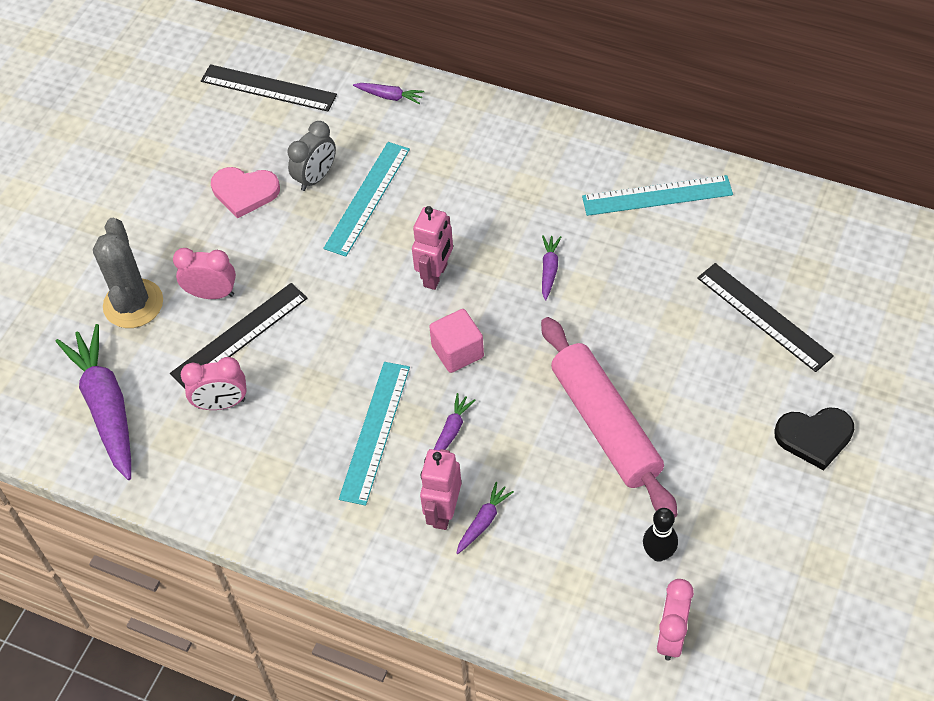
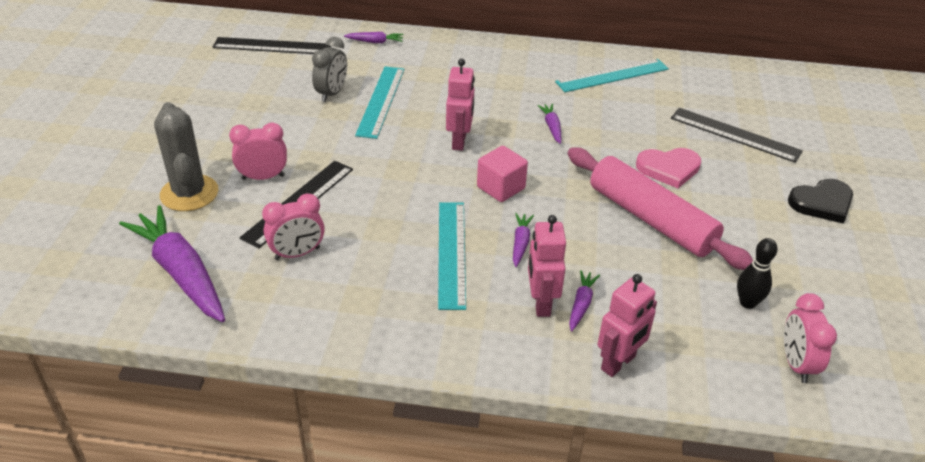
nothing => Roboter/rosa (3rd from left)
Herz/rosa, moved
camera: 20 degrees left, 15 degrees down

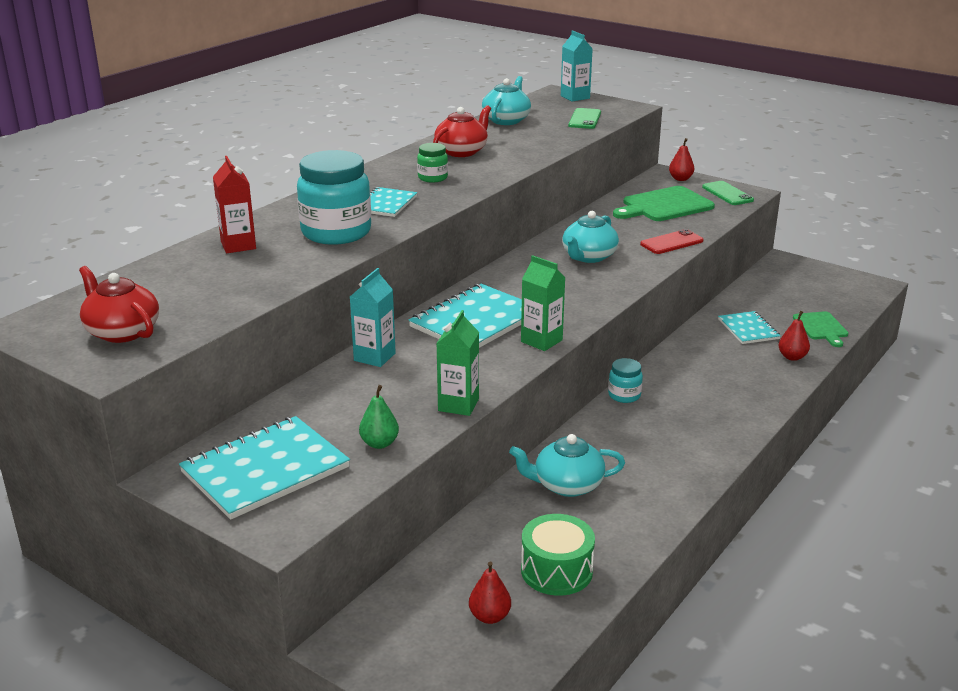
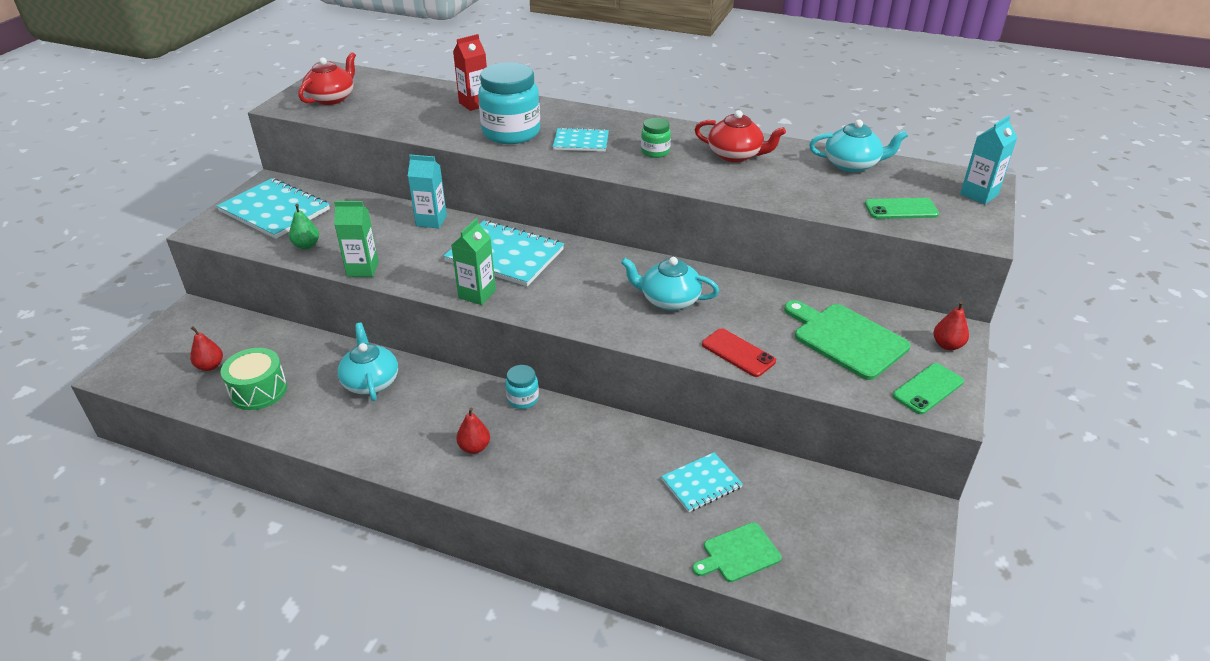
Birne/rot (3rd from left in the first image) => Birne/rot (2nd from left), moved
camera: 75 degrees right, 10 degrees up

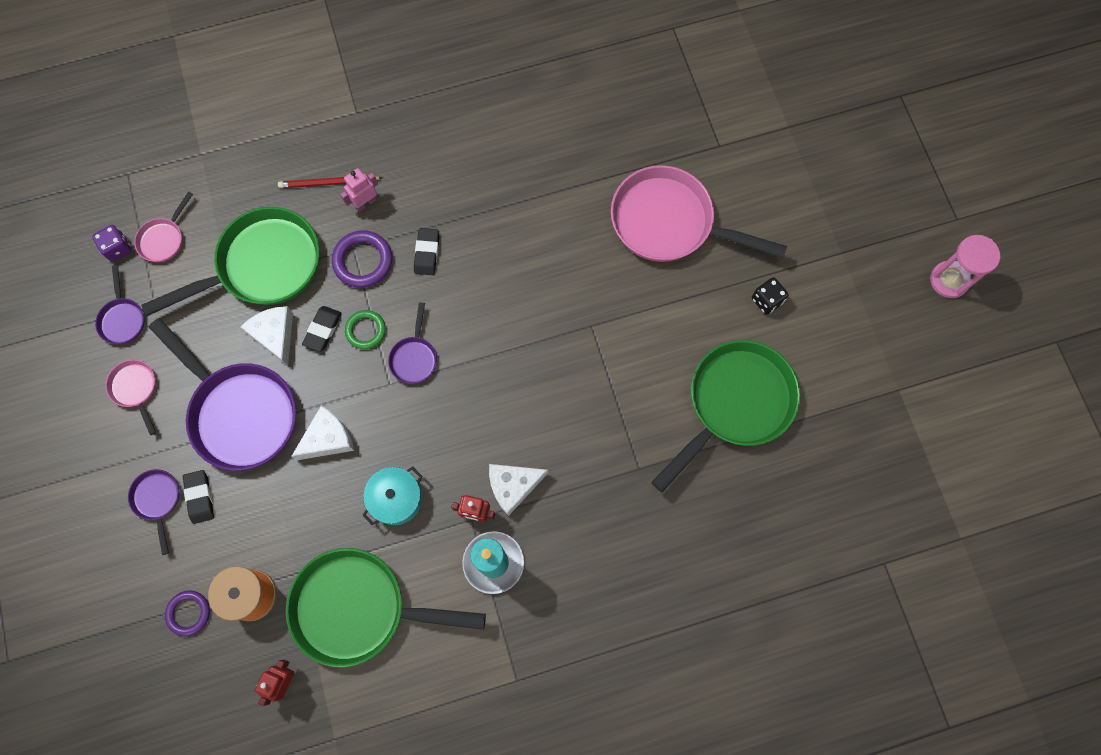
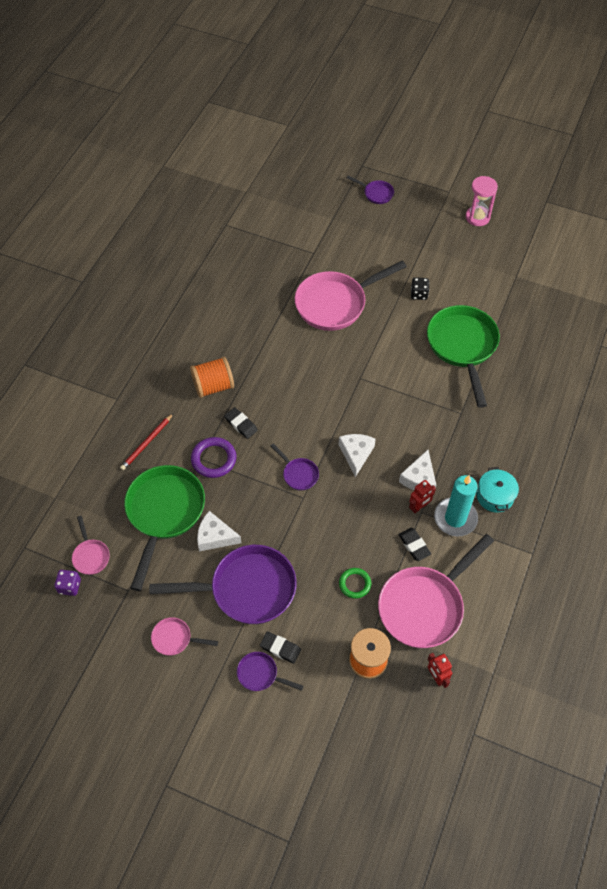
Ring/lila (1st from left) => nothing
Roboter/rosa => nothing
nothing => Garnrolle/orange (1st from left)
Pfanne/lila (1st from left in the first image) => Pfanne/lila (4th from left), moved
Käse/weiß (2nd from left), moved
Radiergummi/schwarz (2nd from left in the first image) => Radiergummi/schwarz (3rd from left), moved
Ring/grün, moved
Kochtopf/türkis, moved
Pfanne/grün (2nd from left) => Pfanne/rosa (4th from left)
camera: 50 degrees left, 15 degrees down

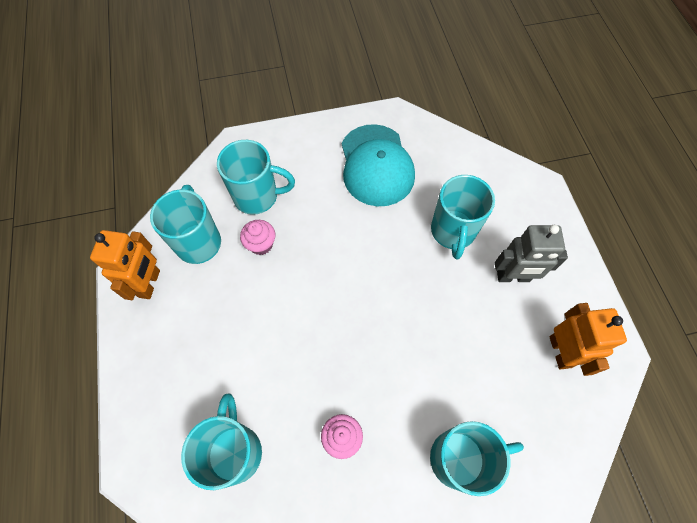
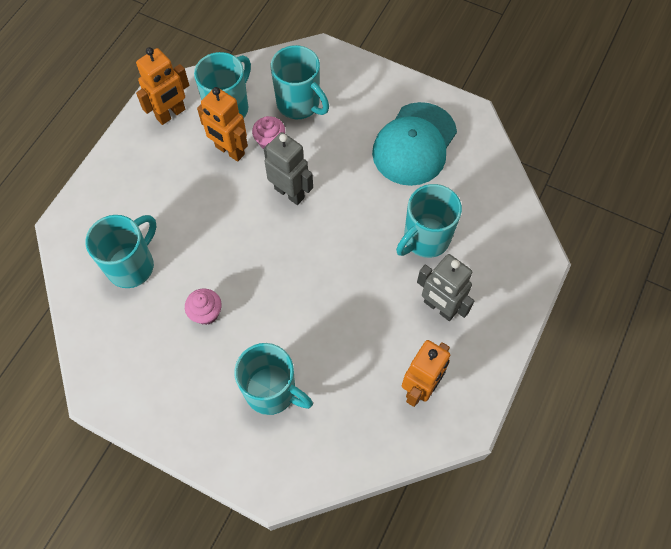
nothing => Roboter/orange (2nd from left)
nothing => Roboter/grau (1st from left)
camera: 40 degrees right, 0 degrees up

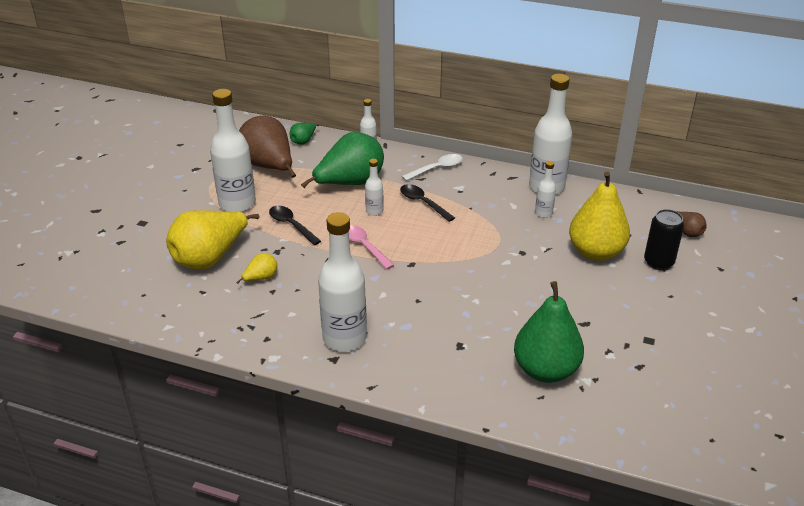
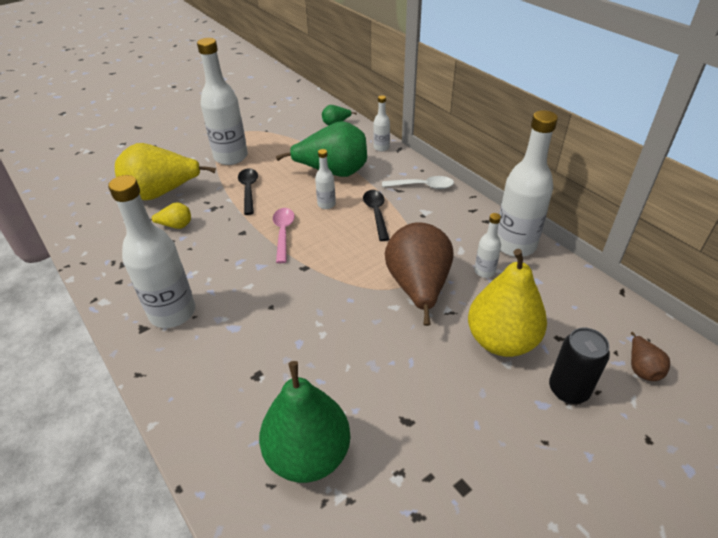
Birne/braun (1st from left), moved
camera: 35 degrees right, 5 degrees up

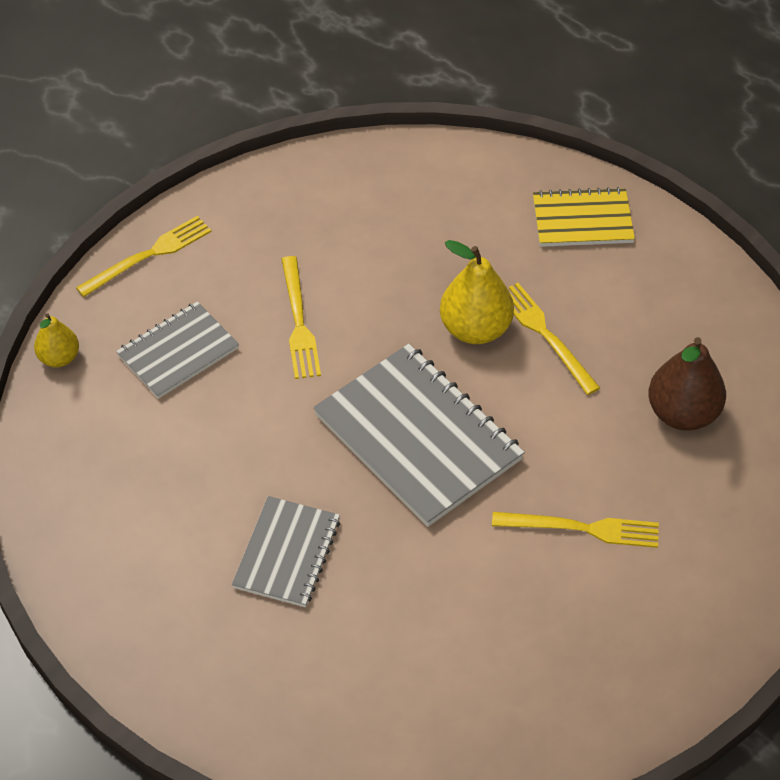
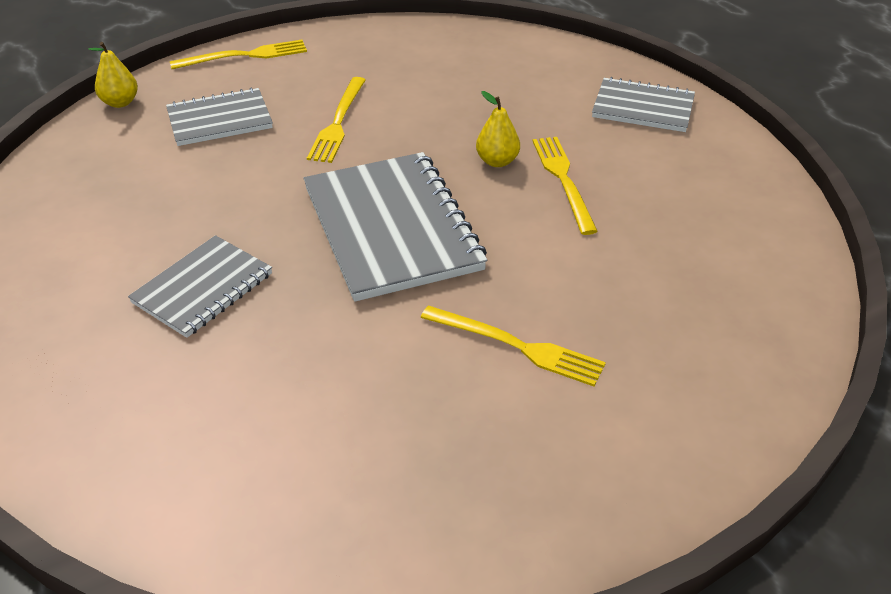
Birne/braun => nothing
Notizbuch/gelb => Notizbuch/grau (4th from left)
Birne/gelb (2nd from left), x0.59
camera: 20 degrees right, 10 degrees down

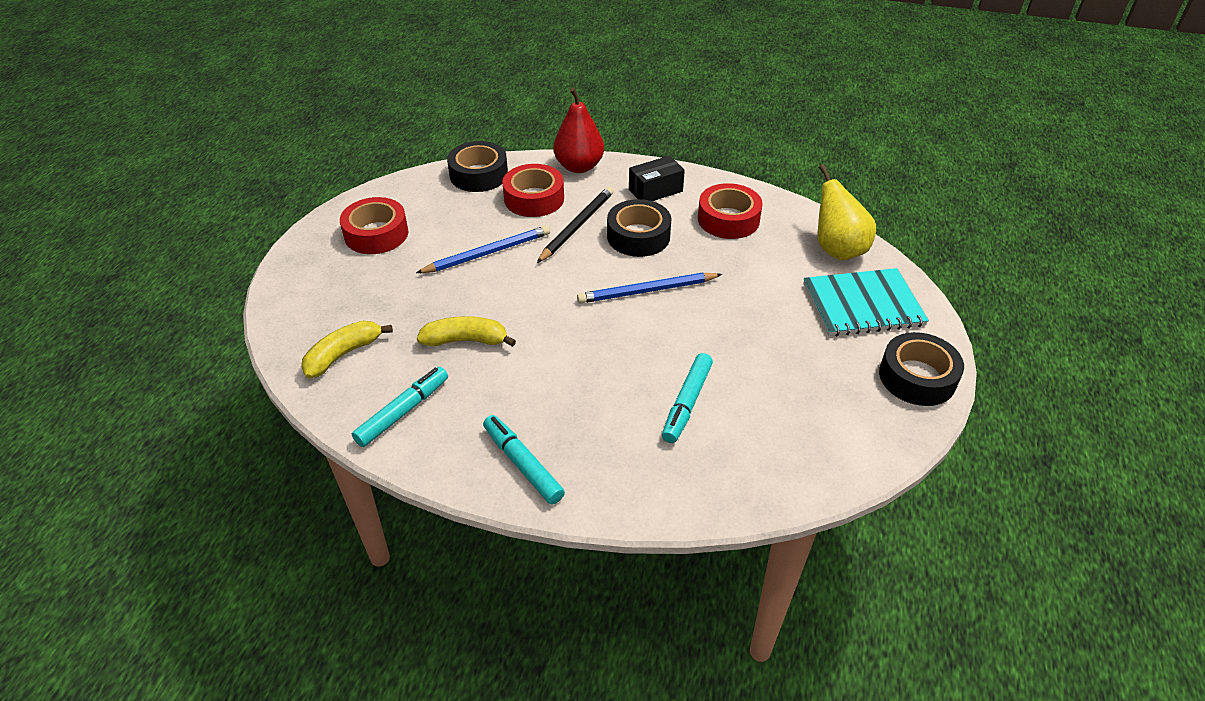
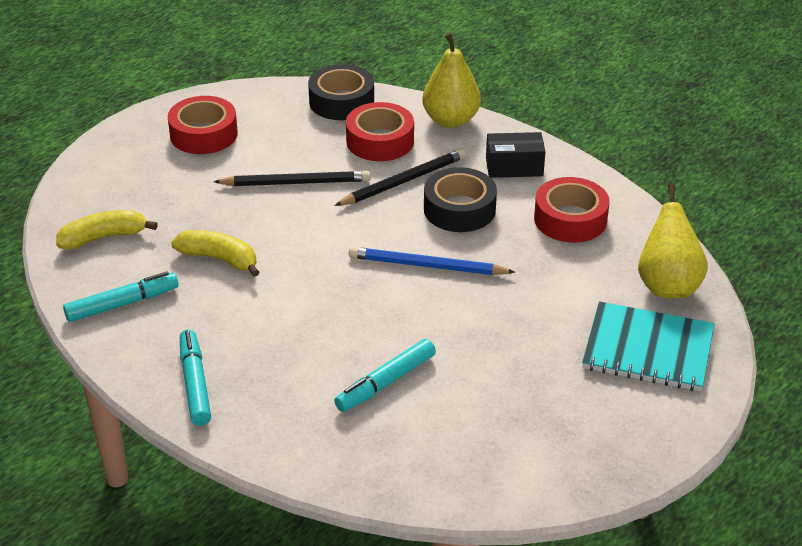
Klebeband/schwarz (3rd from left) => nothing
Bleistift/blau (1st from left) => Bleistift/schwarz (1st from left)
Birne/rot => Birne/gelb (1st from left)
camera: 25 degrees right, 5 degrees down

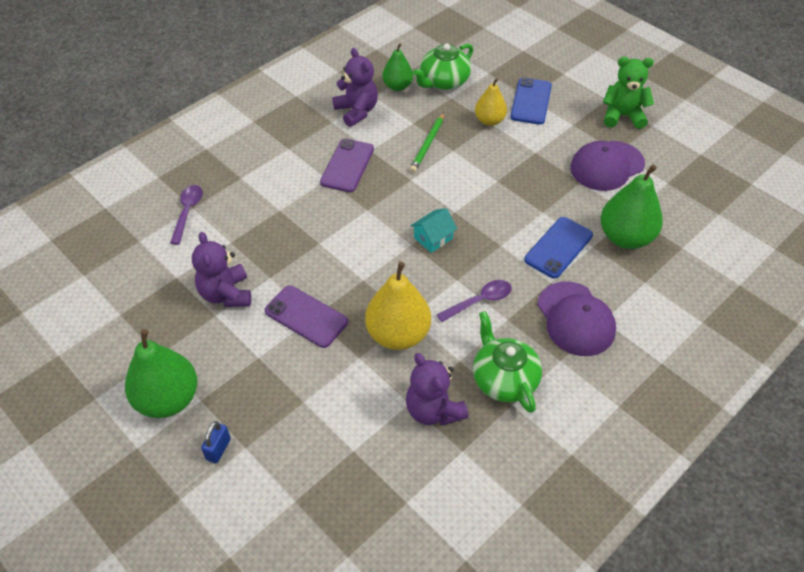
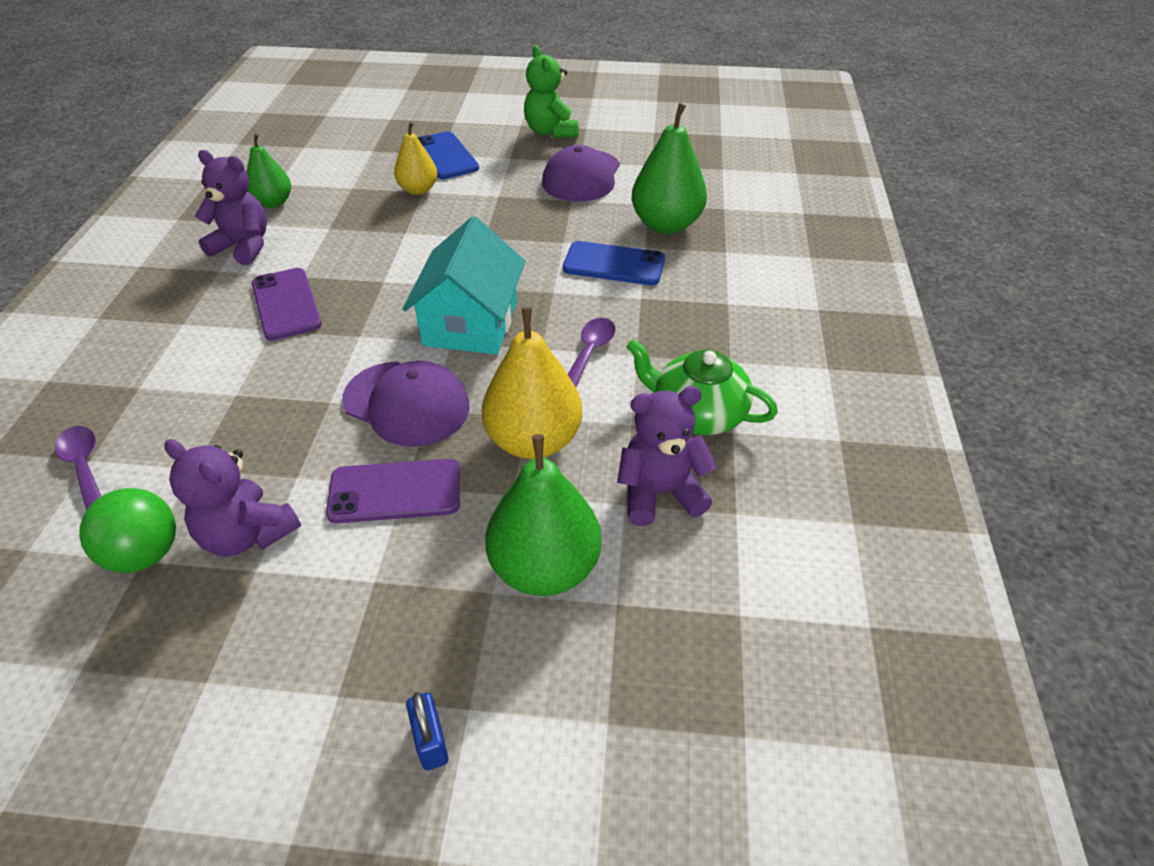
Bleistift/grün => nothing
Teekanne/grün (1st from left) => nothing
nothing => Ball/grün
Birne/grün (1st from left in the first image) => Birne/grün (2nd from left), moved
Kappe/lila (1st from left), moved
Teddybär/lila (3rd from left), 150 degrees clockwise
Handy/blau (2nd from left), 75 degrees counterclockwise
Teddybär/grün, 75 degrees counterclockwise
Haus/türkis, x2.02
camera: 40 degrees left, 5 degrees down

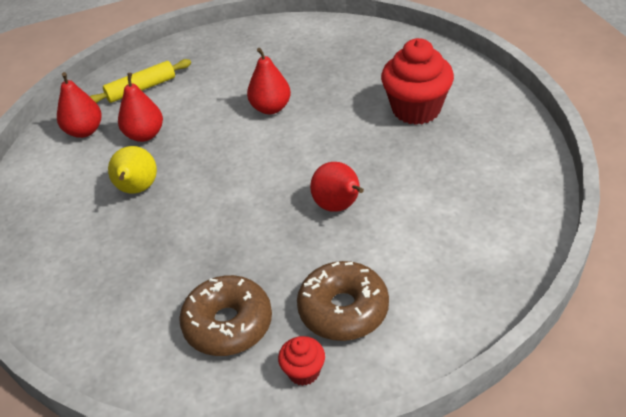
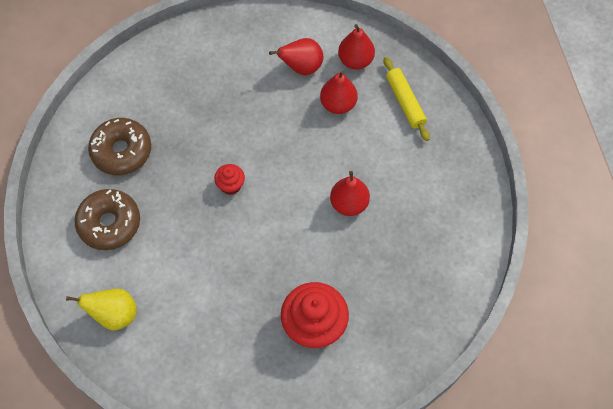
Birne/gelb, moved
Muffin/rot (1st from left), moved
Birne/rot (4th from left in the first image) => Birne/rot (1st from left), moved
camera: 95 degrees right, 20 degrees up

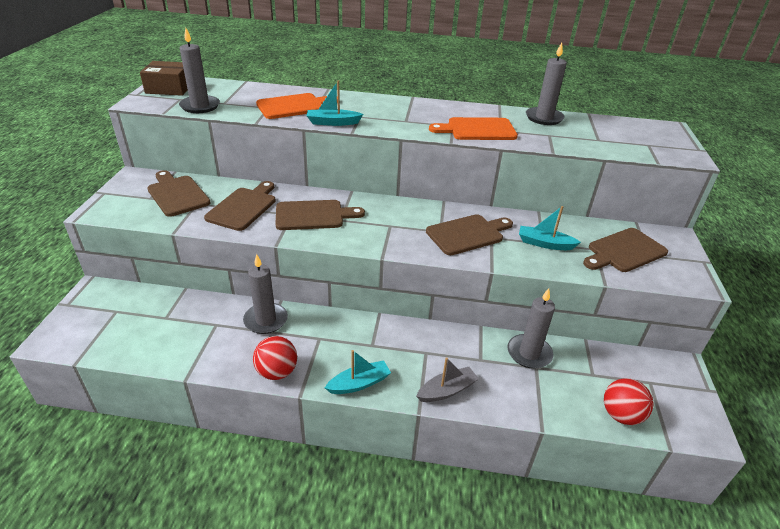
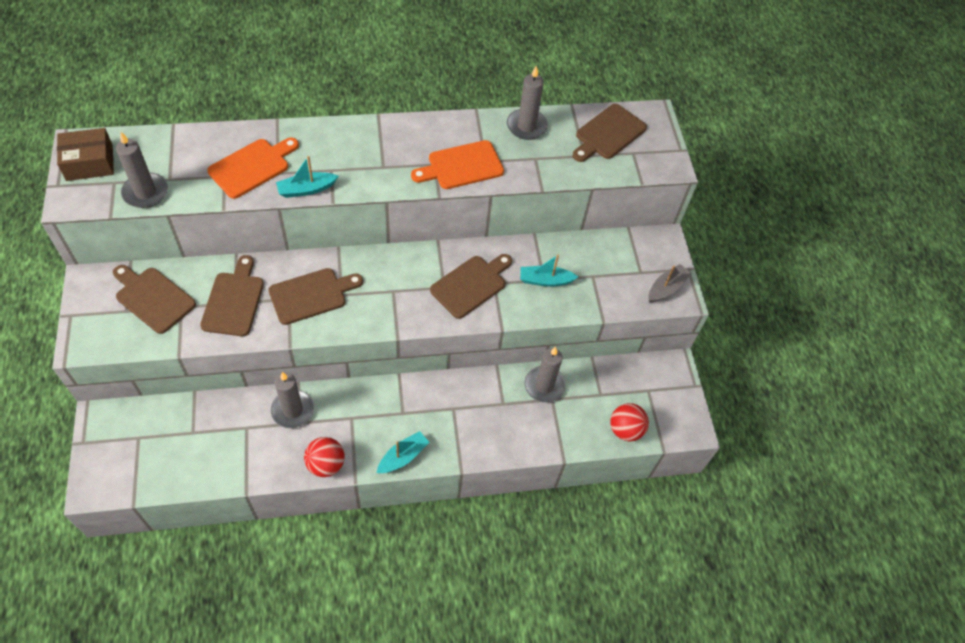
Boot/grau, moved
Schneidebrett/braun (5th from left), moved
camera: 20 degrees left, 20 degrees up

